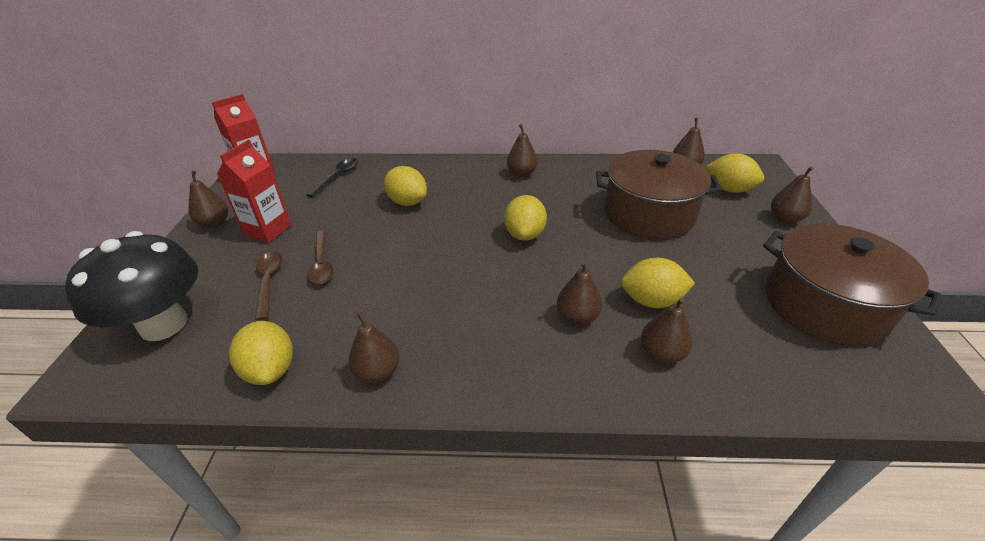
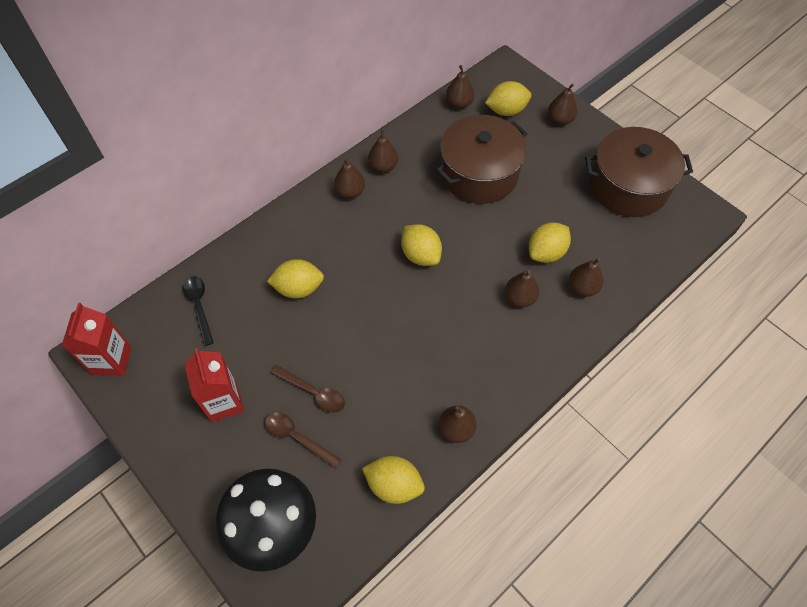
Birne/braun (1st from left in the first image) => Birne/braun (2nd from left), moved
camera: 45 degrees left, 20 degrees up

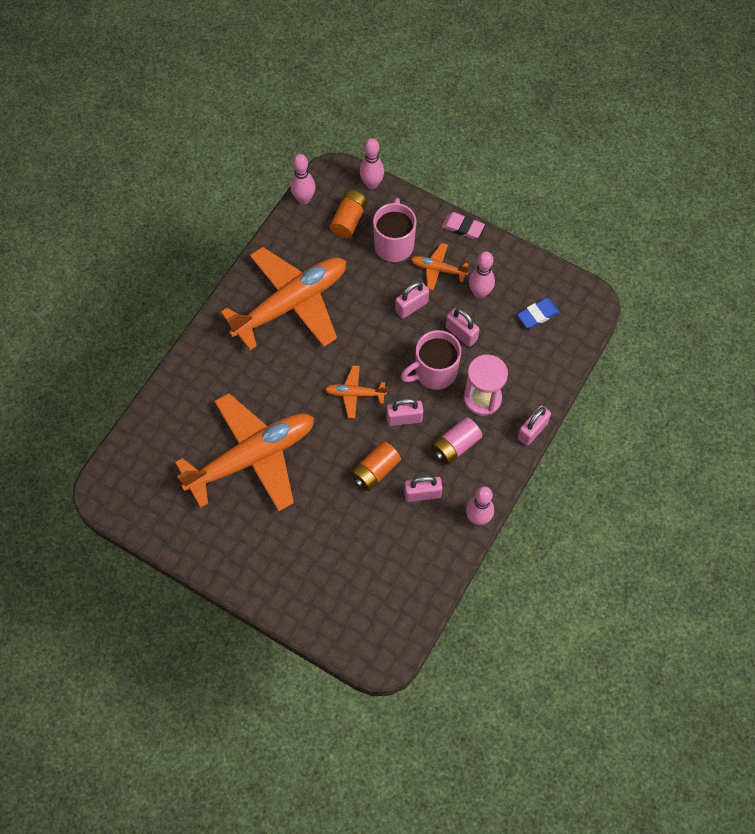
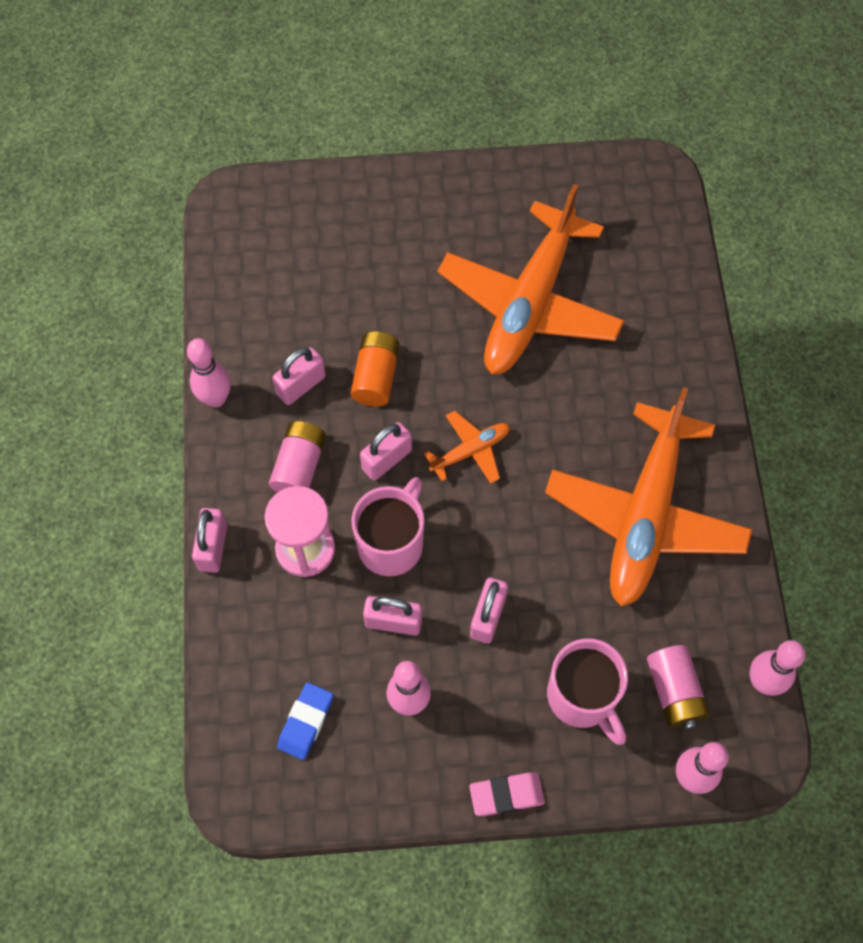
Flugzeug/orange (4th from left) => nothing
Batterie/orange (1st from left) => Batterie/rosa (2nd from left)
camera: 145 degrees right, 0 degrees up

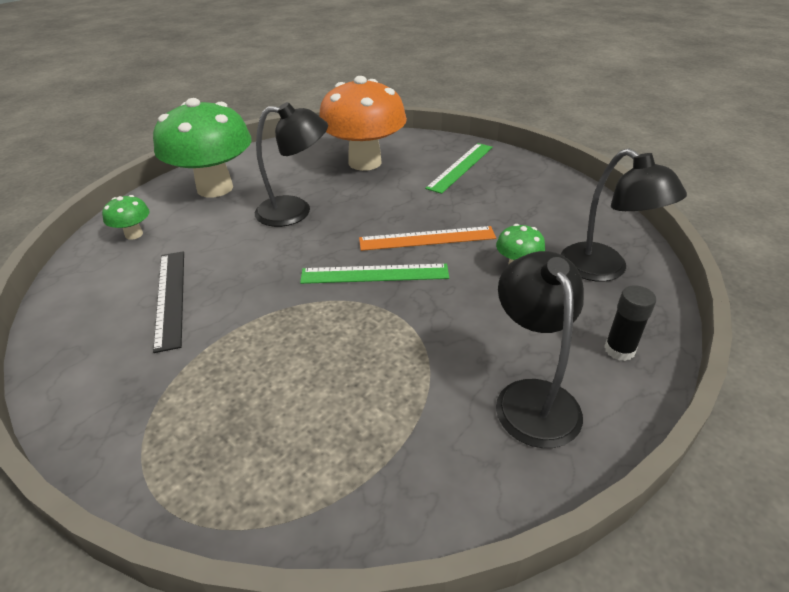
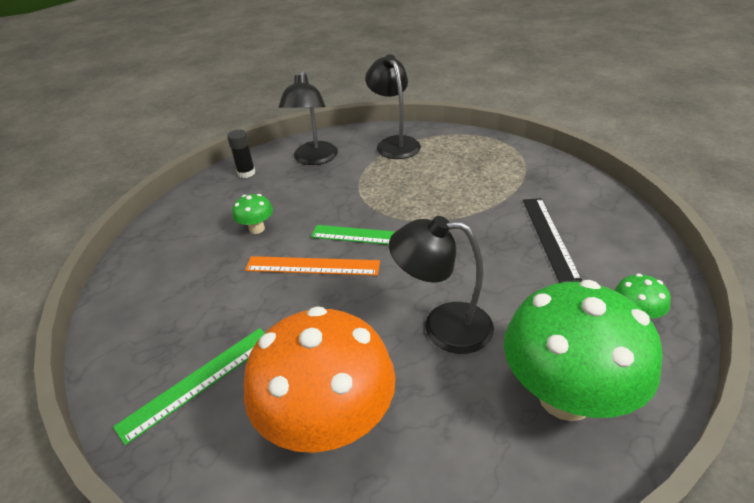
Lampe/schwarz (3rd from left in the first image) => Lampe/schwarz (2nd from left), moved
camera: 165 degrees left, 0 degrees up

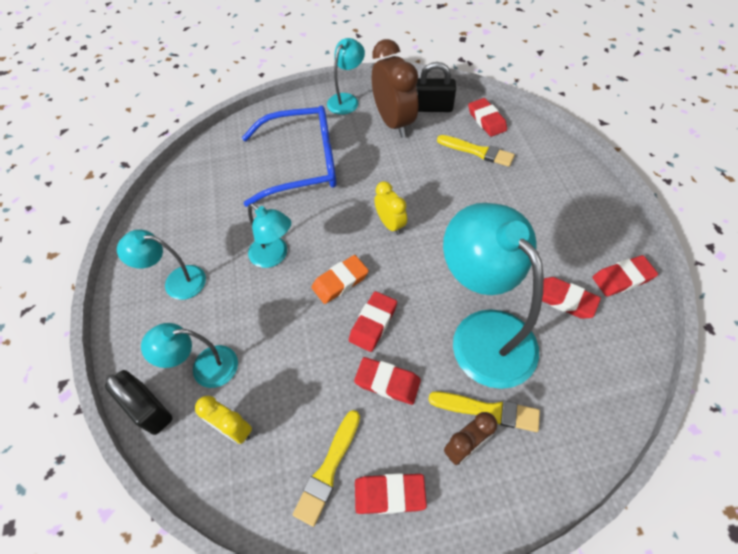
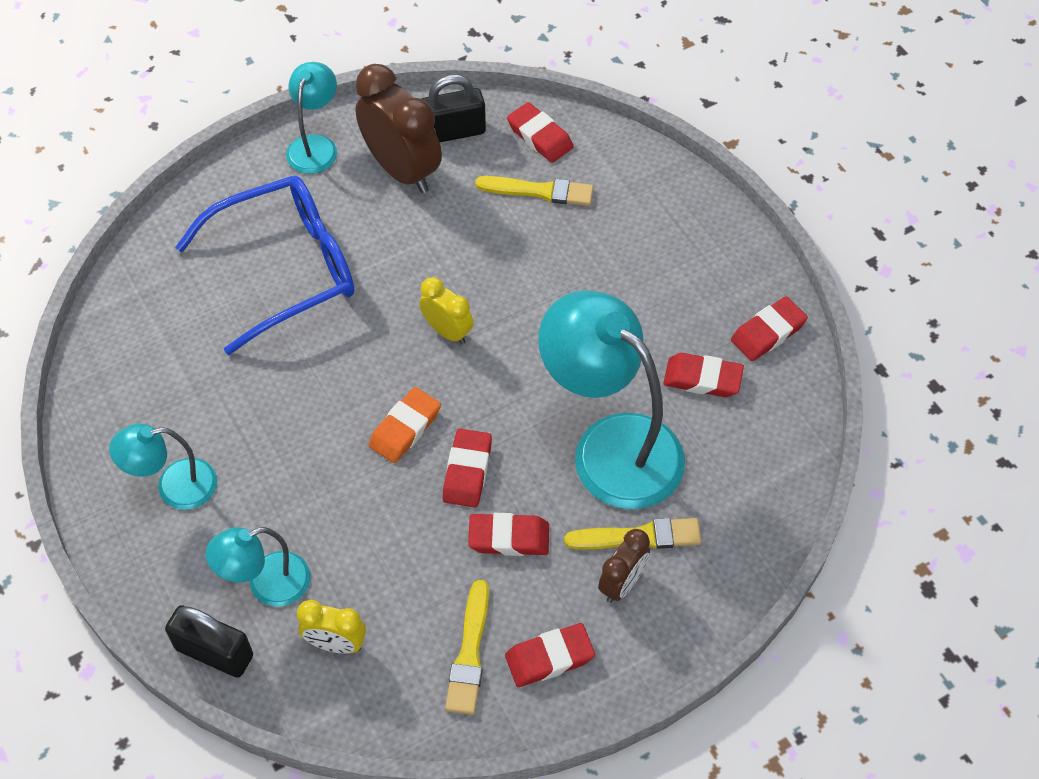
Lampe/türkis (3rd from left) => nothing
camera: 20 degrees left, 0 degrees up

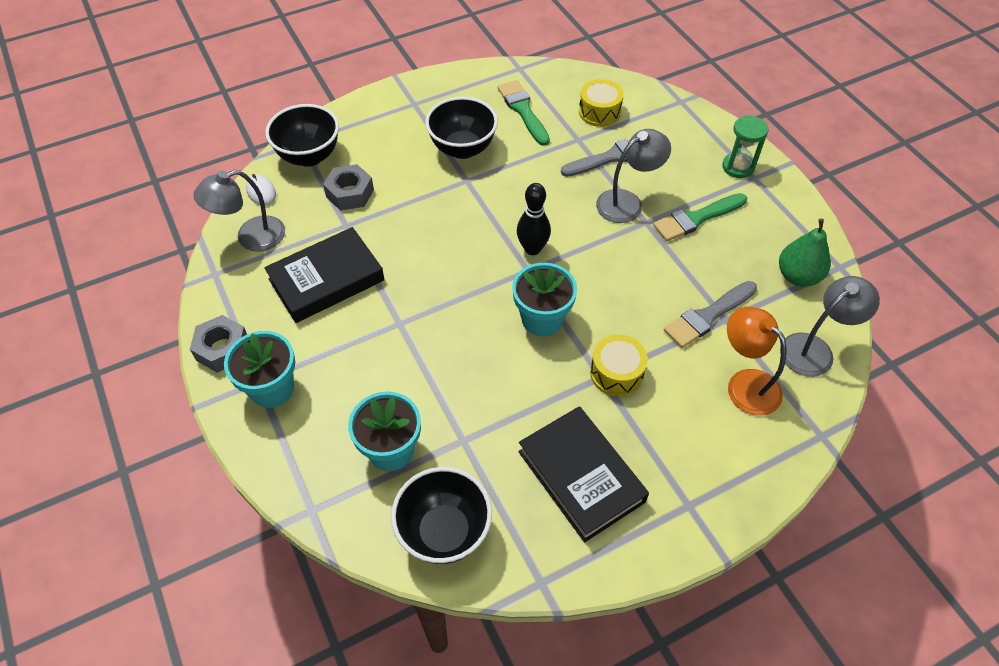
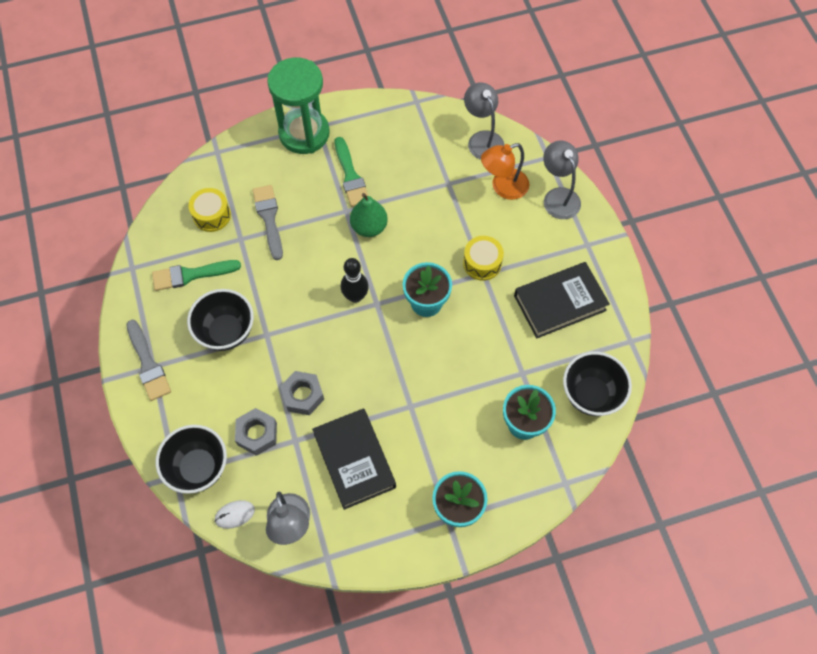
Sechskantmutter/grau (1st from left in the first image) => Sechskantmutter/grau (2nd from left), moved
Lampe/grau (2nd from left in the first image) => Lampe/grau (3rd from left), moved
Pinsel/grau (2nd from left in the first image) => Pinsel/grau (1st from left), moved
Birne/grün, moved
Sanduhr/grün, x1.95
camera: 80 degrees left, 10 degrees up

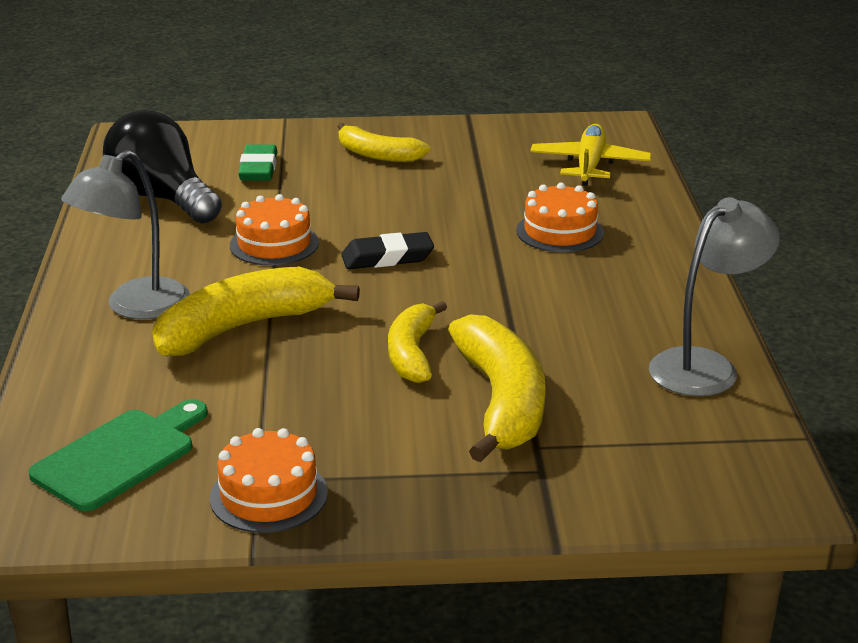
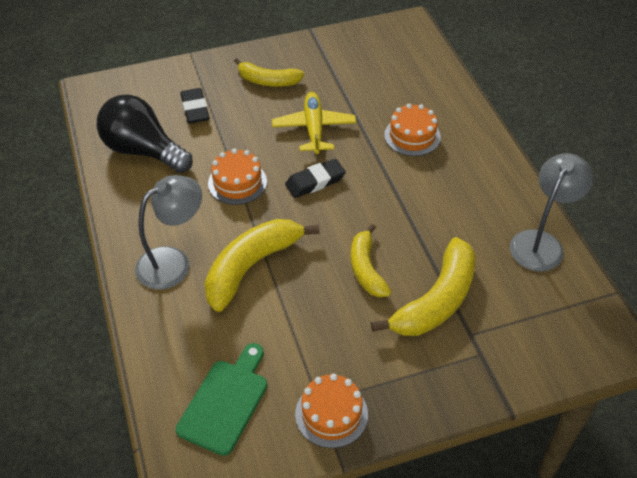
Flugzeug/gelb, moved
Radiergummi/grün => Radiergummi/schwarz (1st from left)
Lampe/grau (1st from left), 150 degrees counterclockwise
Banane/gelb (4th from left), 60 degrees clockwise
camera: 15 degrees left, 20 degrees up

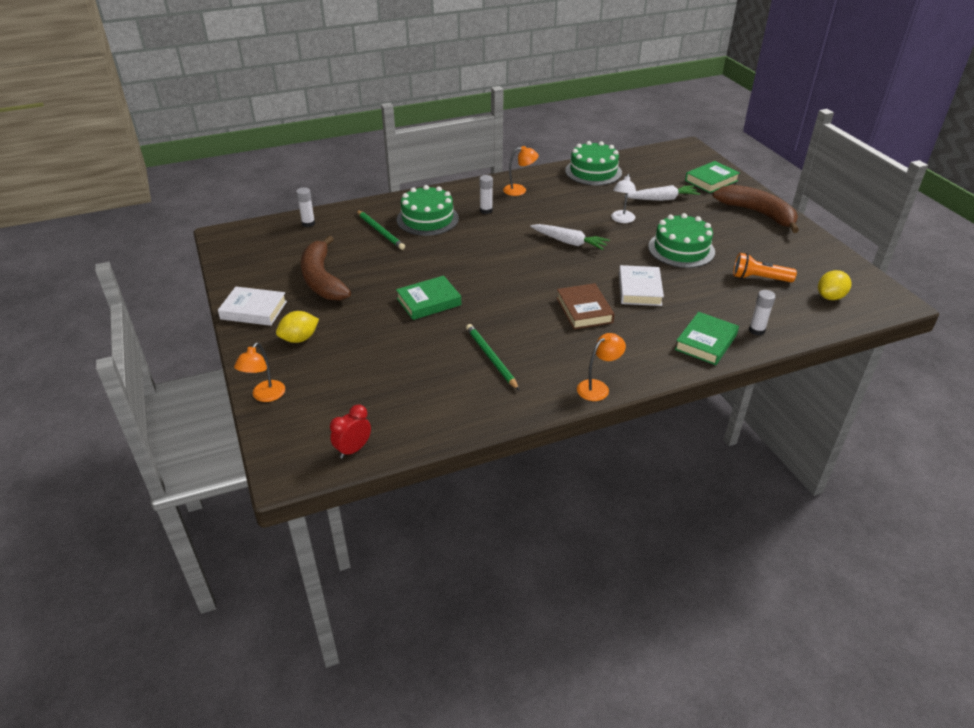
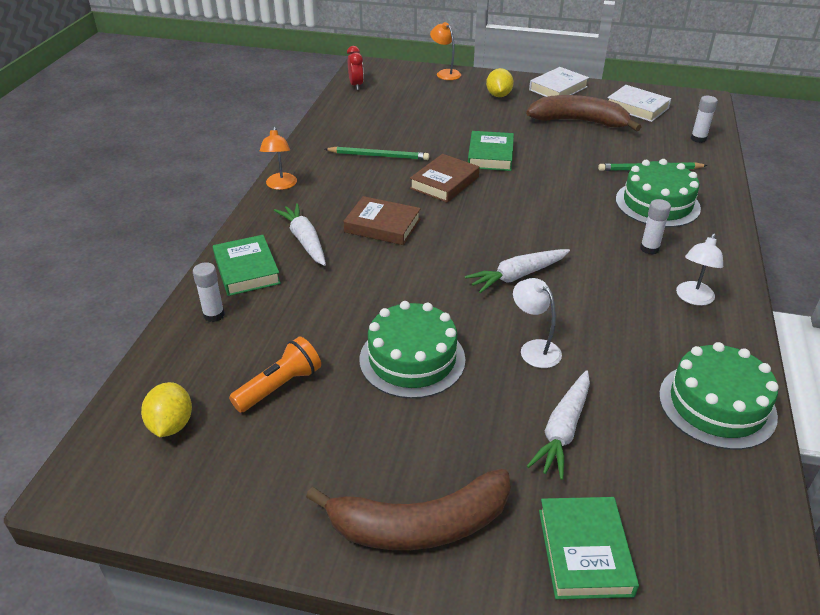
nothing => Karotte/weiß (1st from left)
nothing => Buch/braun (2nd from left)
Buch/weiß (2nd from left), moved
Lampe/orange (2nd from left) => Lampe/weiß (2nd from left)
camera: 125 degrees right, 0 degrees up

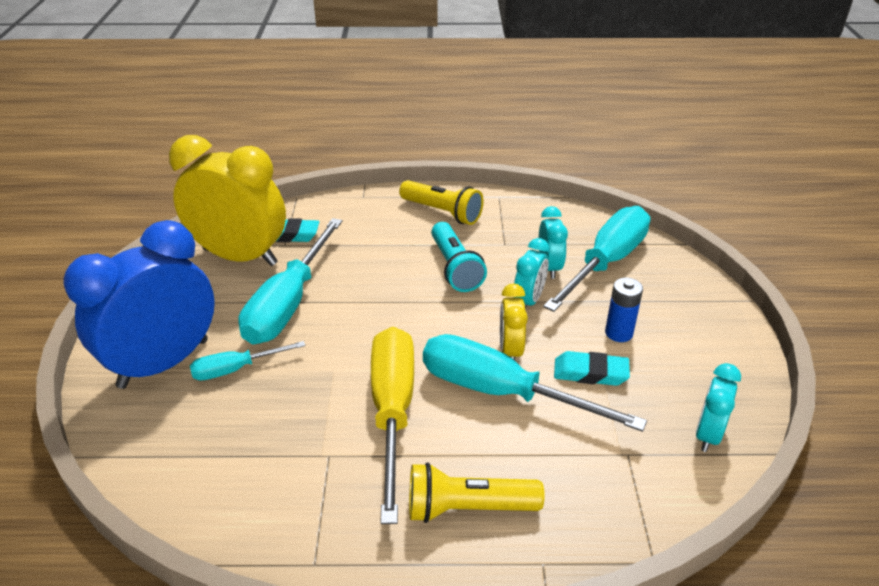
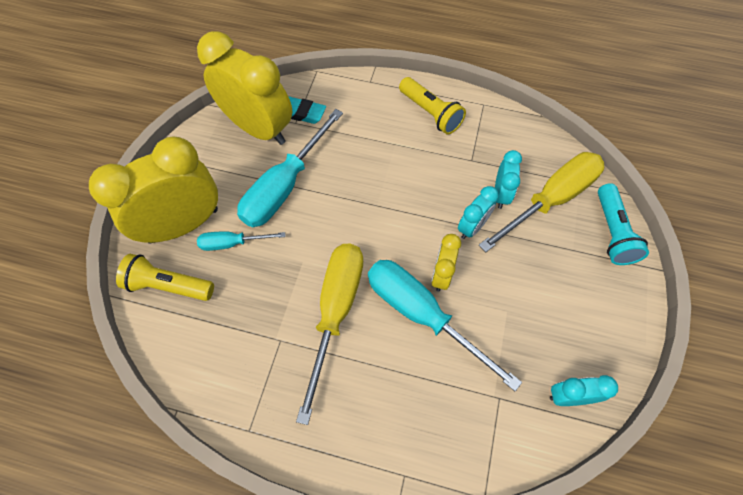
Radiergummi/türkis (2nd from left) => nothing
Batterie/blau => nothing
Taschenlampe/gelb (2nd from left in the first image) => Taschenlampe/gelb (1st from left), moved
Taschenlampe/türkis, moved
Wecker/blau => Wecker/gelb (1st from left)
Schraubenzieher/türkis (4th from left) => Schraubenzieher/gelb (2nd from left)
Wecker/türkis (3rd from left), 45 degrees clockwise
camera: 15 degrees right, 25 degrees up

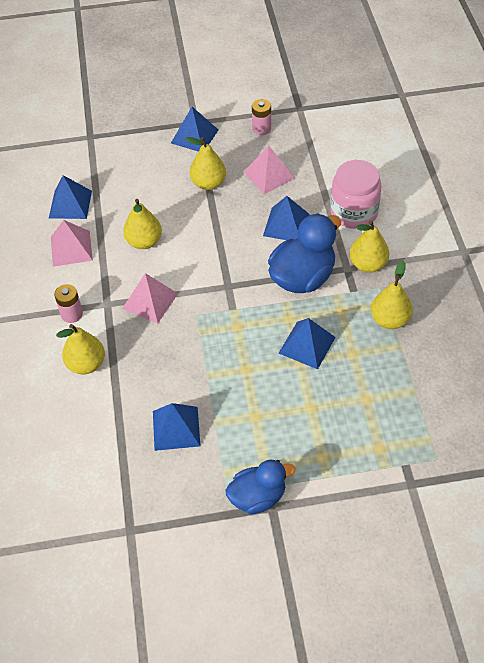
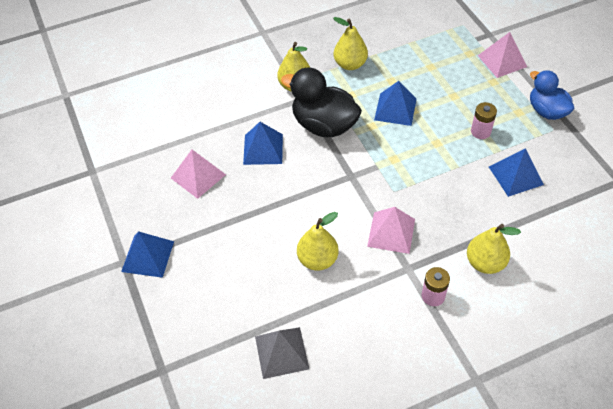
Birne/gelb (3rd from left) => nothing
Einmachglas/rosa => nothing
Pyramide/rosa (1st from left in the first image) => Pyramide/rosa (3rd from left), moved
Batterie/rosa (2nd from left), moved
Pyramide/blau (1st from left) => Pyramide/grau
Ente/blau (2nd from left) => Ente/schwarz
camera: 105 degrees left, 0 degrees up

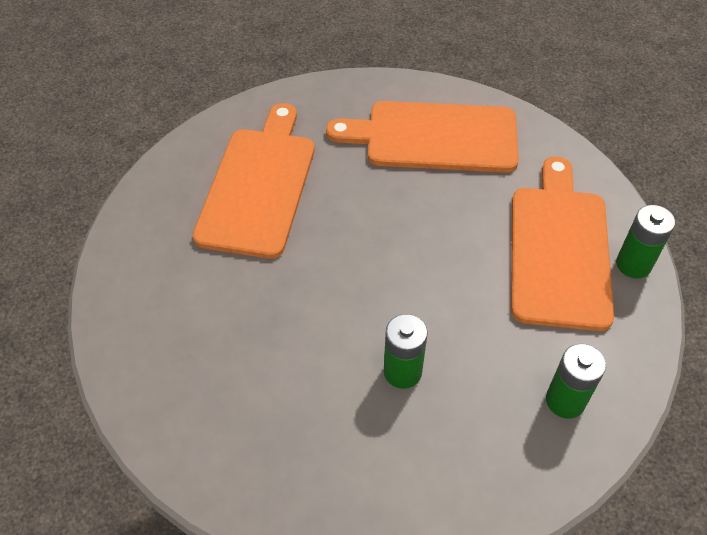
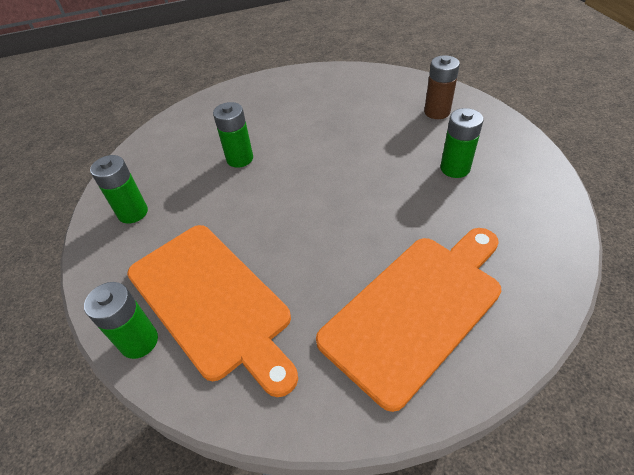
nothing => Batterie/braun
Schneidebrett/orange (1st from left) => Batterie/grün (4th from left)
camera: 135 degrees right, 5 degrees down

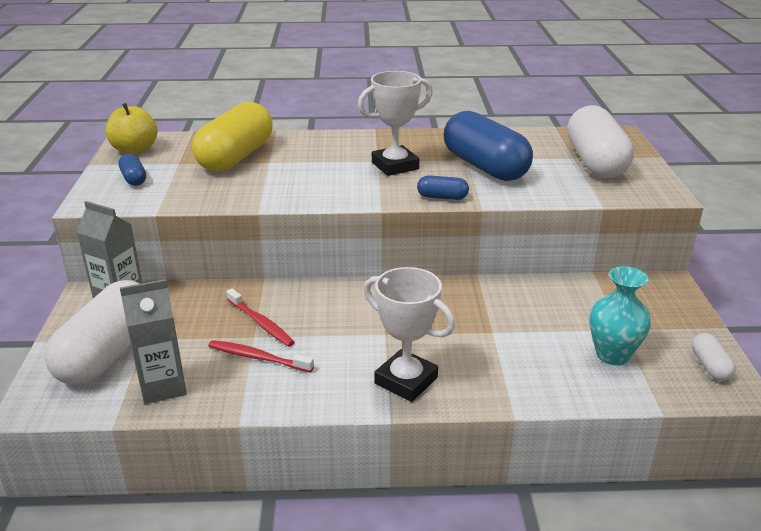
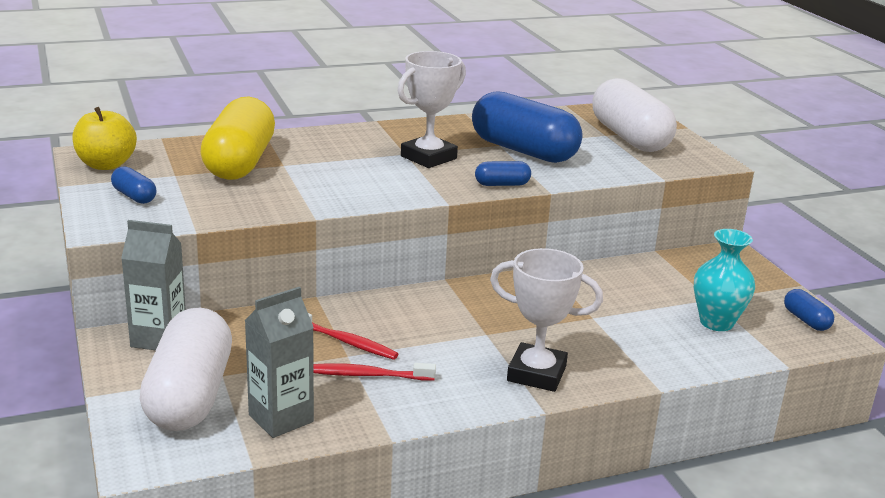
Kapsel/weiß (3rd from left) => Kapsel/blau (4th from left)
camera: 20 degrees left, 5 degrees down

